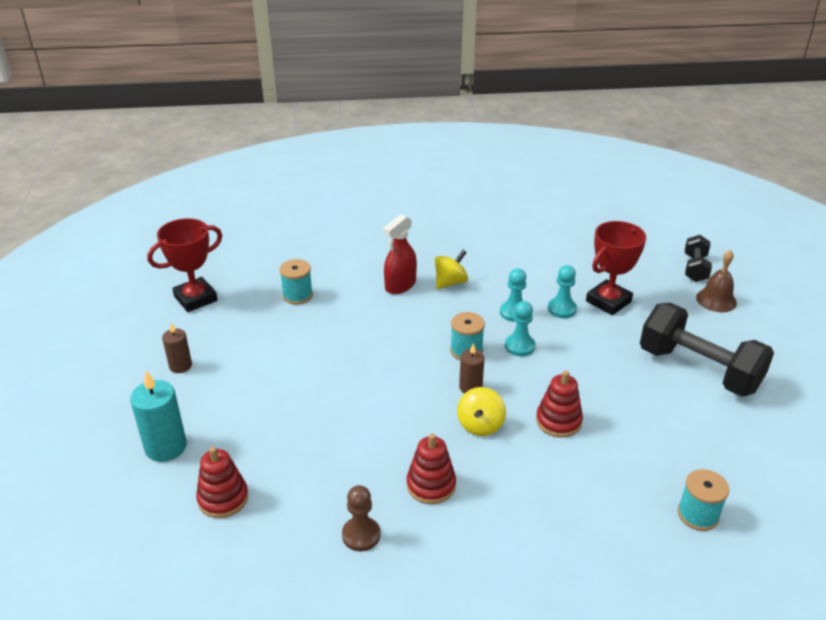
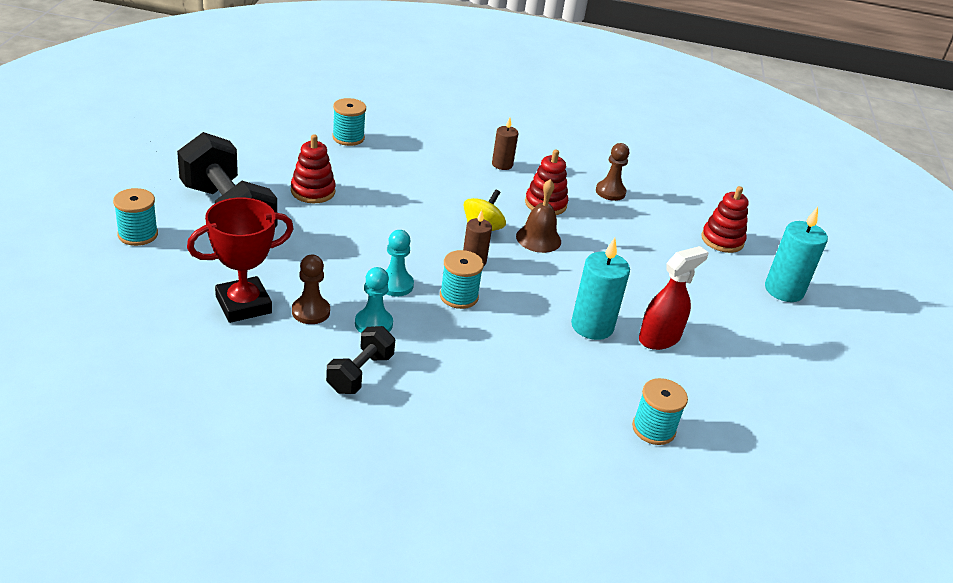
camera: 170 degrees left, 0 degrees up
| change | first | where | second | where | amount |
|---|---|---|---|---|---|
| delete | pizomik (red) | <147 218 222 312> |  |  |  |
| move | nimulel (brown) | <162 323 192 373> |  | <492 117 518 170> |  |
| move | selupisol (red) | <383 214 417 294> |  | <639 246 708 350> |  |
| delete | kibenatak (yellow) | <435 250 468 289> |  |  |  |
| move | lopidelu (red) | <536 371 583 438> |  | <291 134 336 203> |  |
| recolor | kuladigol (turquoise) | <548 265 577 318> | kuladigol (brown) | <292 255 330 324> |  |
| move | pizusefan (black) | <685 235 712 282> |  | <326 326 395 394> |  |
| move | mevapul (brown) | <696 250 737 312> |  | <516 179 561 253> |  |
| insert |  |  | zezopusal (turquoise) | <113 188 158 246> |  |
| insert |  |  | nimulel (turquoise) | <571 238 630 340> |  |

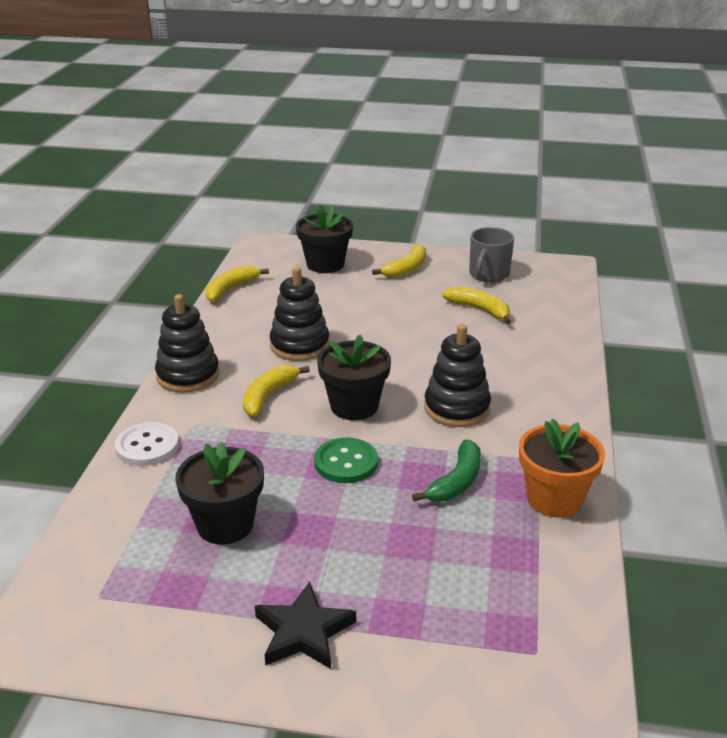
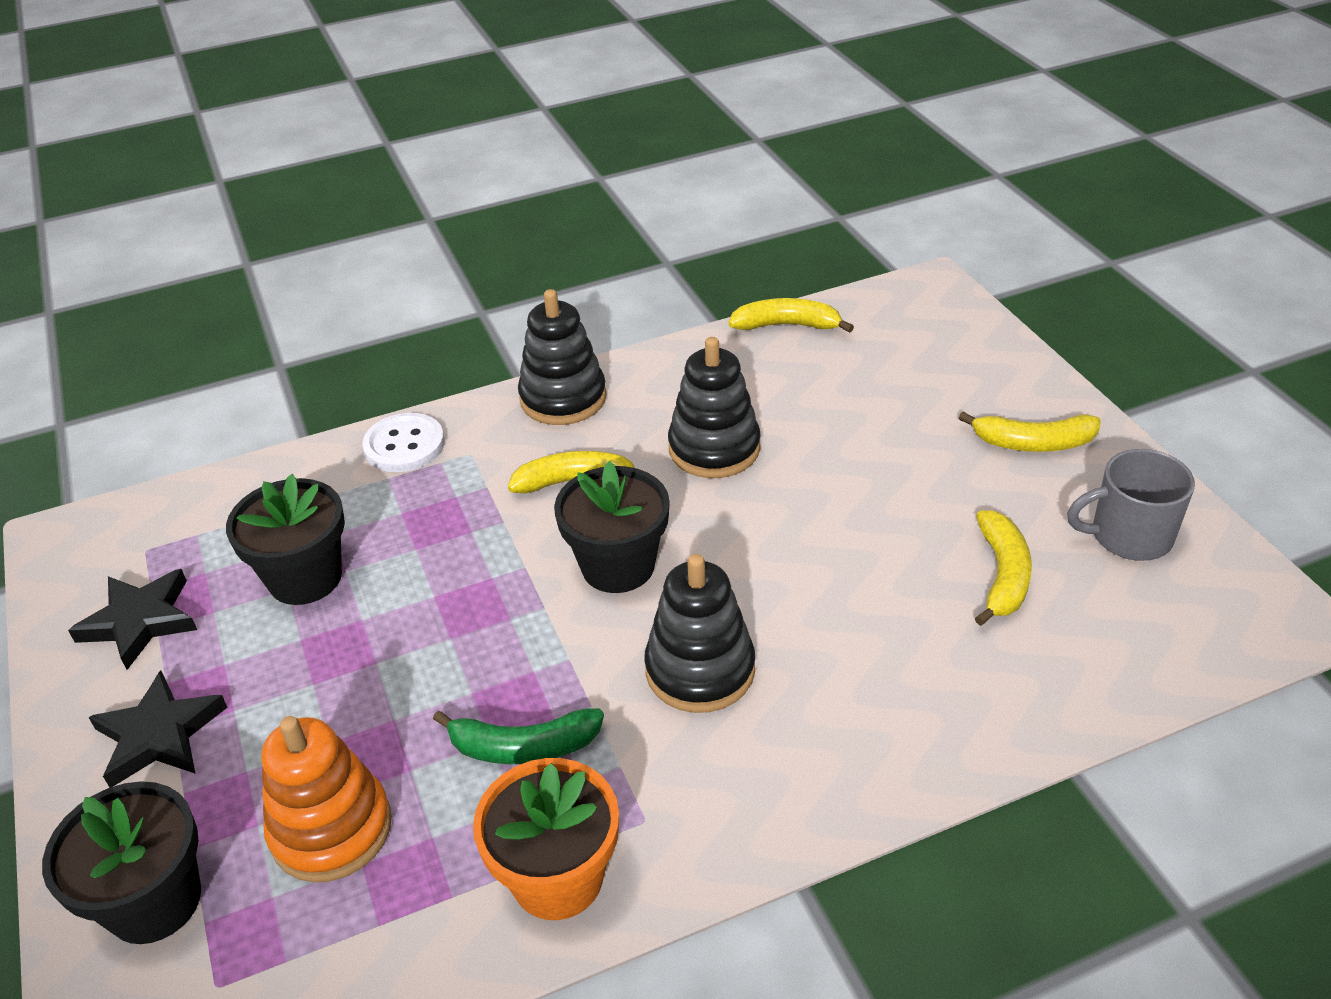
camera: 60 degrees right, 10 degrees up
| change | first | where | second | where | amount |
|---|---|---|---|---|---|
| move | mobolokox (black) | <296 204 353 273> |  | <42 781 201 944> |  |
| delete | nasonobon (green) | <314 437 378 483> |  |  |  |
| insert |  |  | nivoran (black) | <68 569 197 670> |  |
| insert |  |  | lopidelu (orange) | <261 716 392 883> |  |

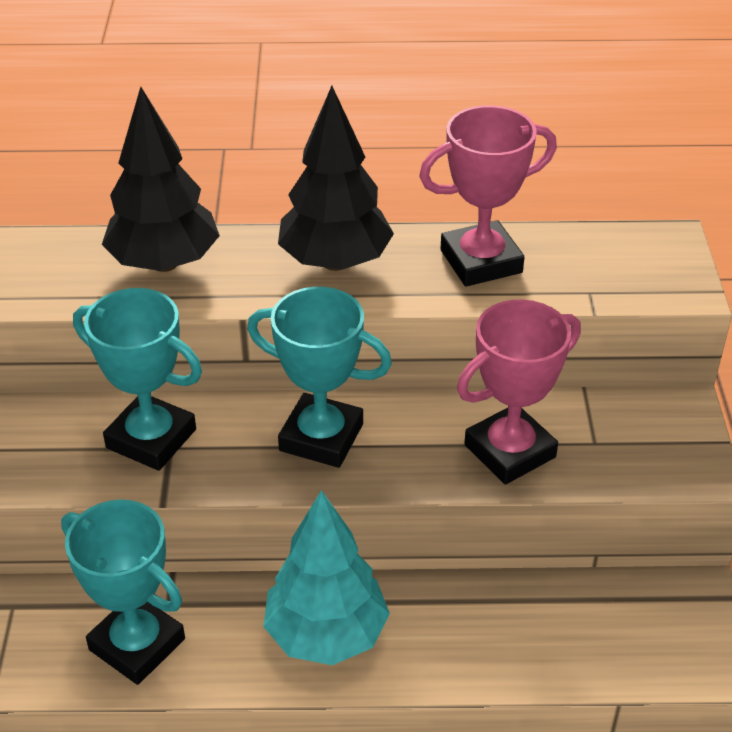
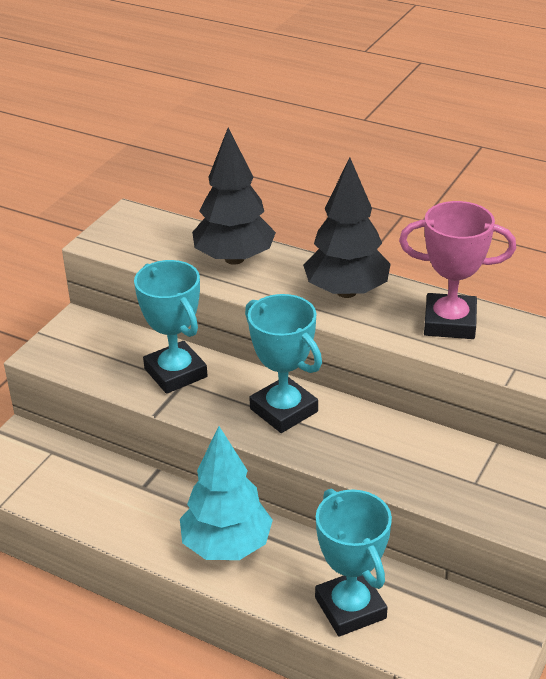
camera: 30 degrees right, 5 degrees down
| change | first | where | second | where | amount |
|---|---|---|---|---|---|
| move | pizomik (turquoise) | <61 499 185 685> |  | <315 489 392 637> |  |
| delete | pizomik (pink) | <457 300 581 485> |  |  |  |

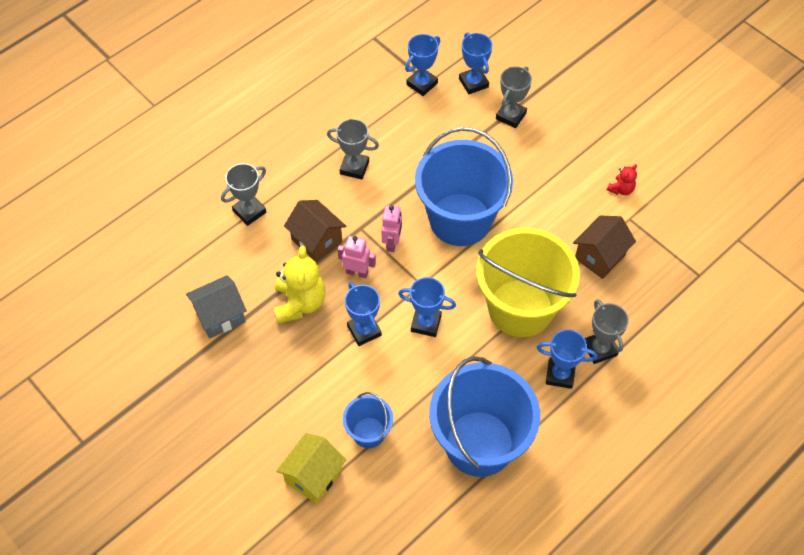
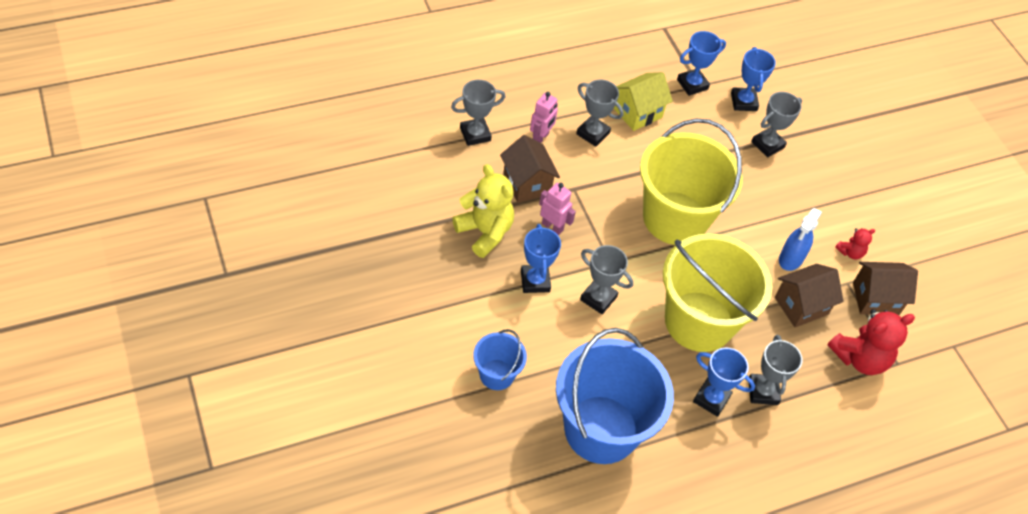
camera: 15 degrees right, 5 degrees down
| change | first | where | second | where | amount |
|---|---|---|---|---|---|
| delete | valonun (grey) | <186 275 247 338> |  |  |  |
| rotate | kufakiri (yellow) | <274 246 326 323> |  | <452 164 514 258> | 60 degrees counterclockwise |
| move | valonun (yellow) | <276 433 346 504> |  | <614 72 673 131> |  |
| move | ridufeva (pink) | <381 205 402 252> |  | <530 92 558 143> |  |
| recolor | pizomik (blue) | <398 277 456 337> | pizomik (grey) | <580 245 633 314> |  |
| recolor | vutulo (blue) | <415 127 513 246> | vutulo (yellow) | <640 119 743 245> |  |
| insert |  |  | selupisol (blue) | <779 208 822 271> |  |
| insert |  |  | kufakiri (red) | <827 309 915 375> |  |
| insert |  |  | valonun (brown) | <853 262 918 315> |  |

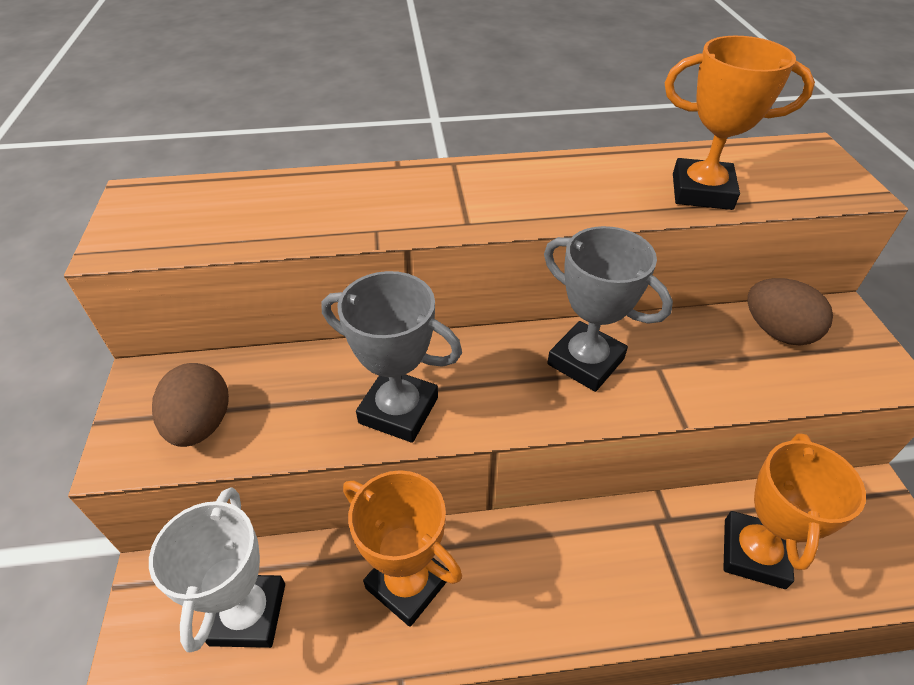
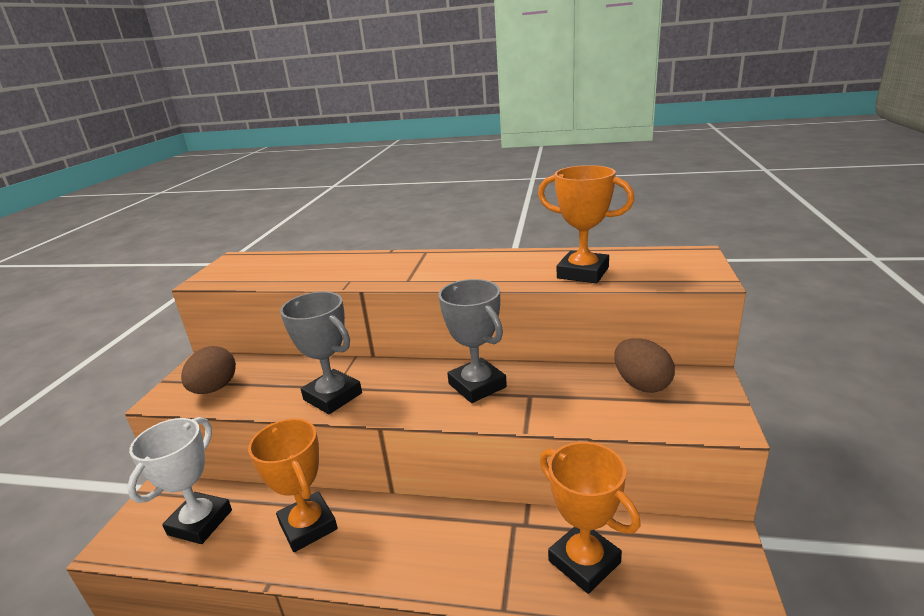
camera: 20 degrees right, 20 degrees down
| change | first | where | second | where | amount |
|---|---|---|---|---|---|
| rotate | pizomik (orange) | <723 433 866 589> |  | <540 442 641 594> | 75 degrees counterclockwise |

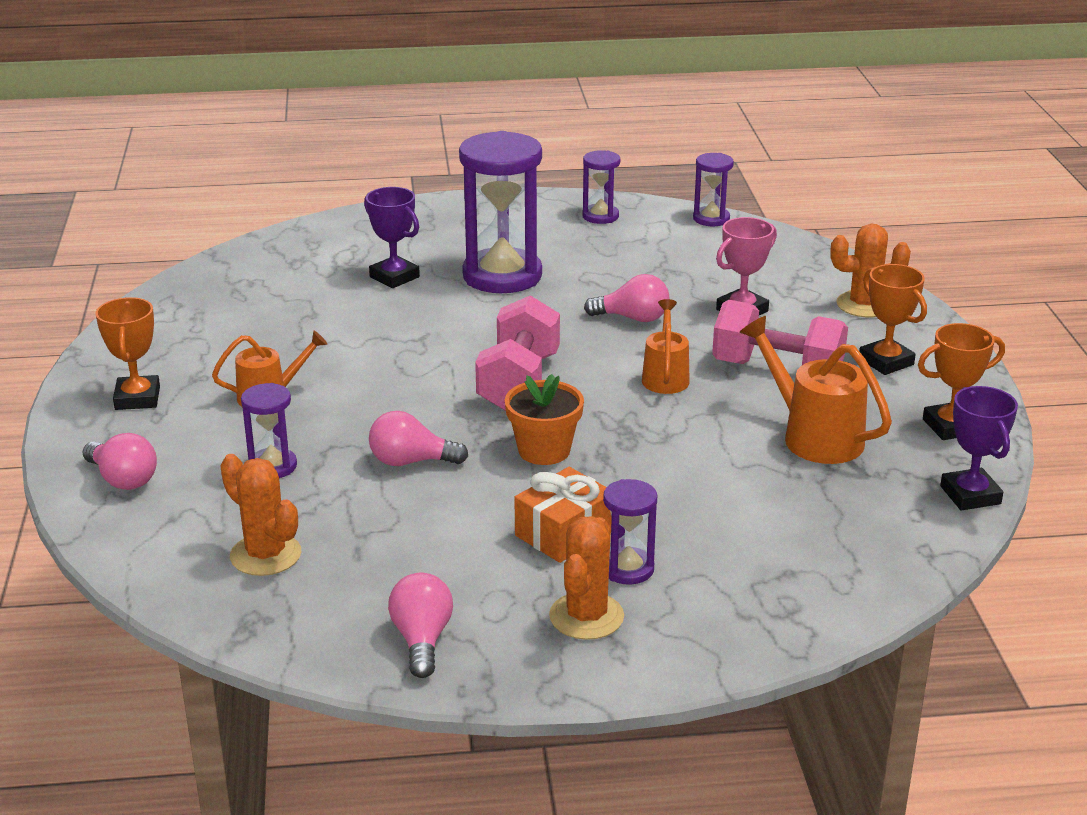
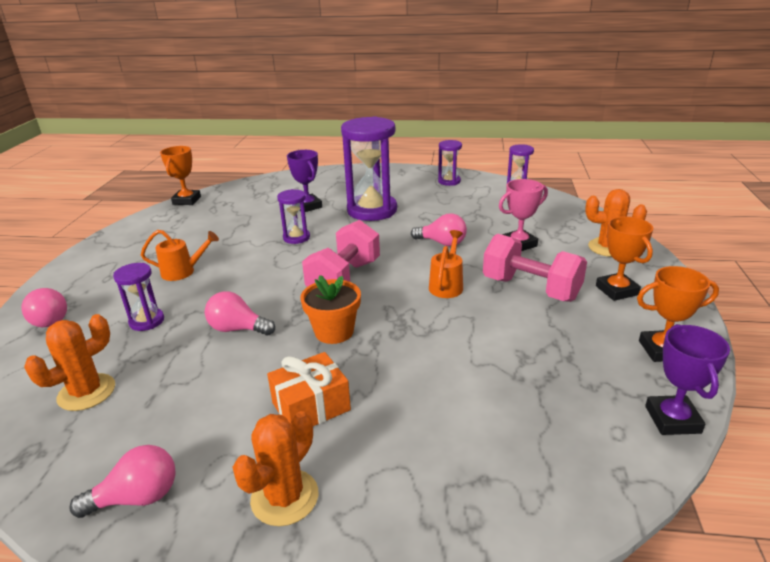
camera: 15 degrees right, 0 degrees up
| change | first | where | second | where | amount |
|---|---|---|---|---|---|
| move | pizomik (orange) | <96 297 160 410> |  | <160 146 201 205> |  |
| rotate | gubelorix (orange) | <220 454 301 576> |  | <24 314 115 411> | 75 degrees clockwise |
| rotate | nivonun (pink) | <388 573 453 678> |  | <69 445 175 518> | 60 degrees clockwise |
| move | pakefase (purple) | <603 479 657 585> |  | <277 189 310 244> |  |
| delete | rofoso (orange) | <740 316 892 464> |  |  |  |

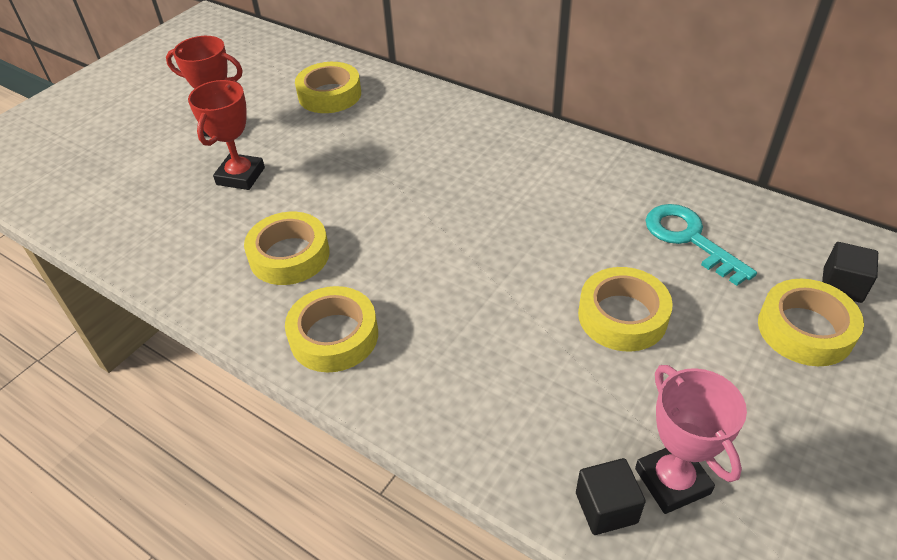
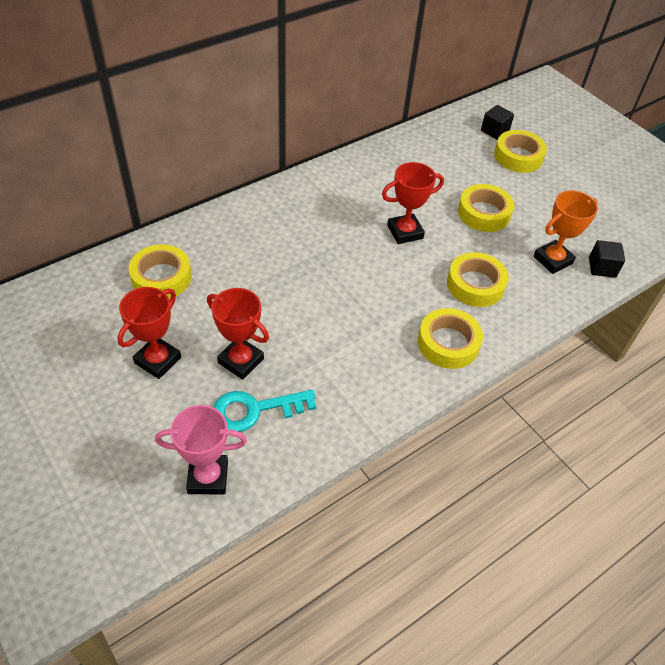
camera: 75 degrees left, 5 degrees up
| change | first | where | second | where | amount |
|---|---|---|---|---|---|
| move | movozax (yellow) | <244 212 330 285> |  | <447 252 509 307> |  |
| move | pizomik (pink) | <635 365 747 514> |  | <155 405 247 494> |  |
| move | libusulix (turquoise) | <646 204 757 286> |  | <213 390 316 432> |  |
| insert |  |  | pizomik (red) | <382 162 444 244> |  |
| insert |  |  | pizomik (orange) | <533 190 598 274> |  |

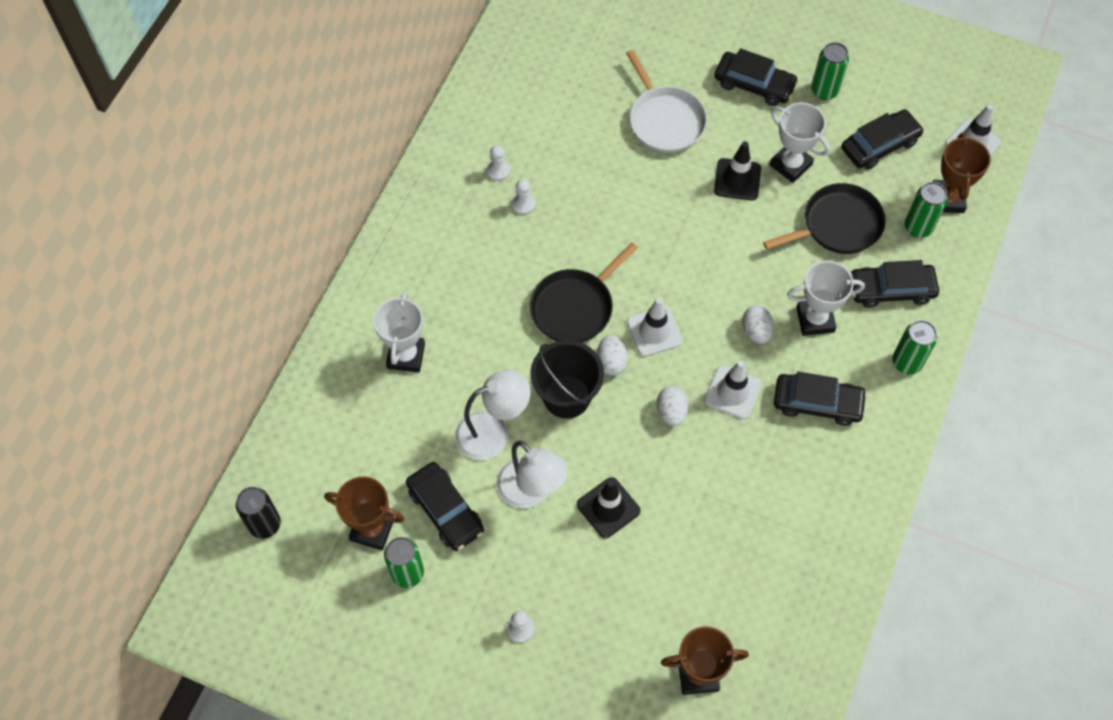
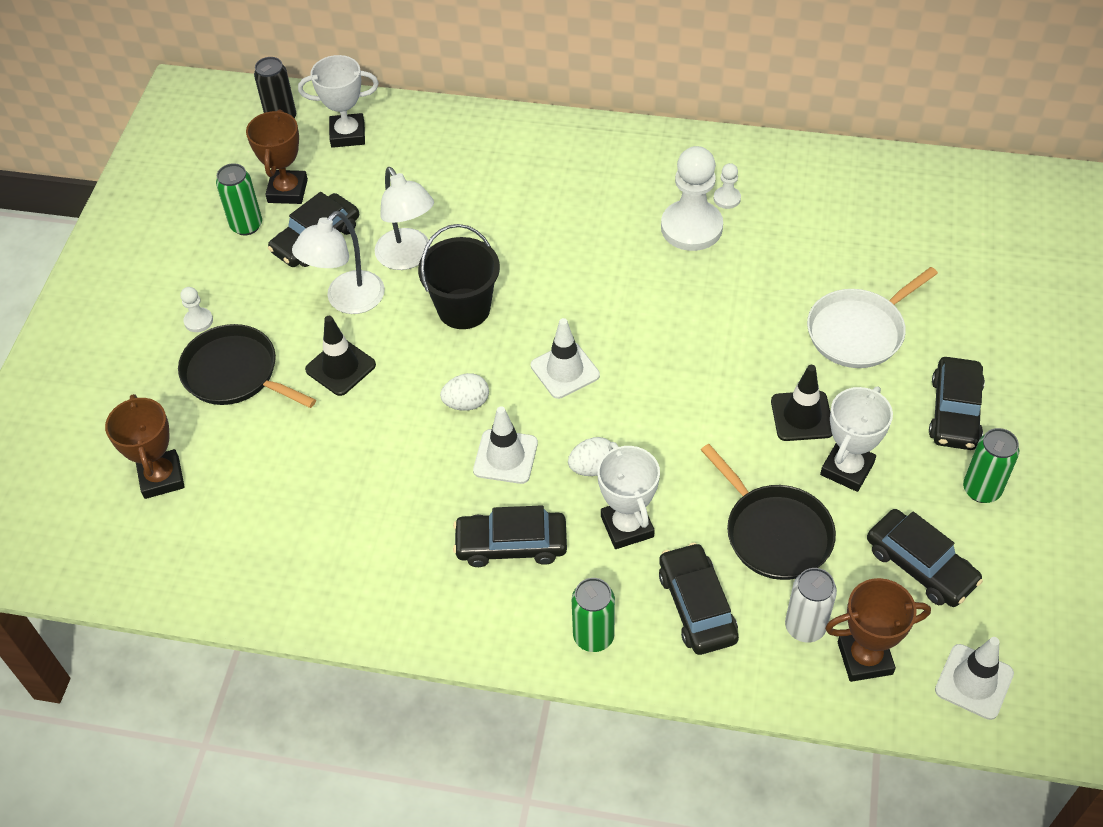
camera: 80 degrees right, 10 degrees down
| change | first | where | second | where | amount |
|---|---|---|---|---|---|
| move | pizomik (white) | <373 291 425 372> |  | <298 55 379 148> |  |
| resize | kuladigol (white) | <512 179 536 215> |  | <661 146 723 251> | x2.24 |
| move | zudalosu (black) | <530 242 638 343> |  | <178 324 316 408> |  |
| delete | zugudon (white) | <597 335 628 376> |  |  |  |
| rotate | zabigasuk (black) | <774 372 867 426> |  | <453 505 567 567> | 90 degrees clockwise |
| recolor | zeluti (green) | <905 182 948 238> | zeluti (white) | <785 568 837 643> |  |

